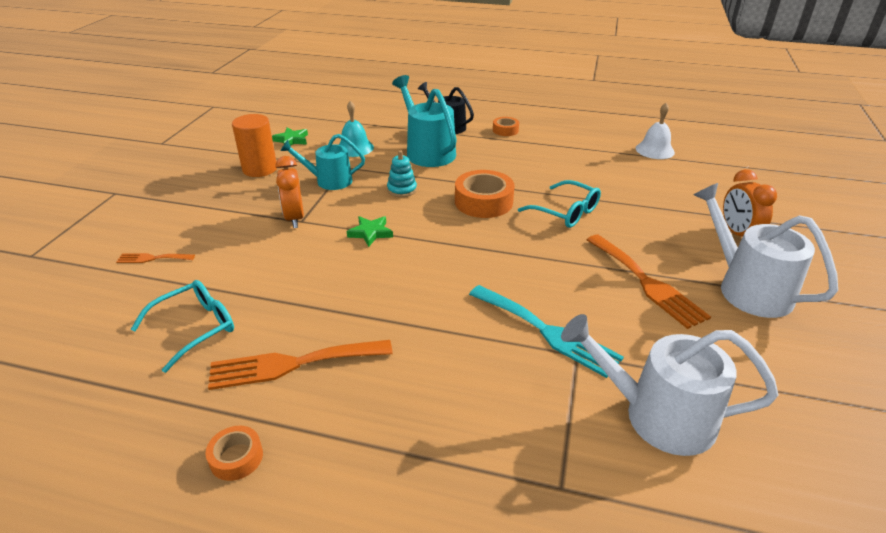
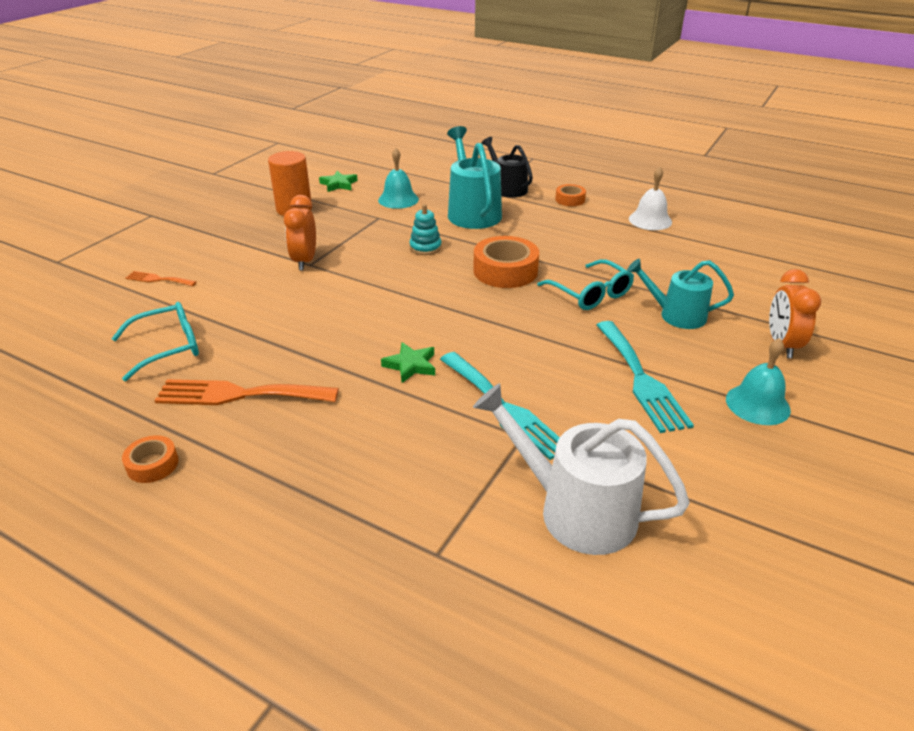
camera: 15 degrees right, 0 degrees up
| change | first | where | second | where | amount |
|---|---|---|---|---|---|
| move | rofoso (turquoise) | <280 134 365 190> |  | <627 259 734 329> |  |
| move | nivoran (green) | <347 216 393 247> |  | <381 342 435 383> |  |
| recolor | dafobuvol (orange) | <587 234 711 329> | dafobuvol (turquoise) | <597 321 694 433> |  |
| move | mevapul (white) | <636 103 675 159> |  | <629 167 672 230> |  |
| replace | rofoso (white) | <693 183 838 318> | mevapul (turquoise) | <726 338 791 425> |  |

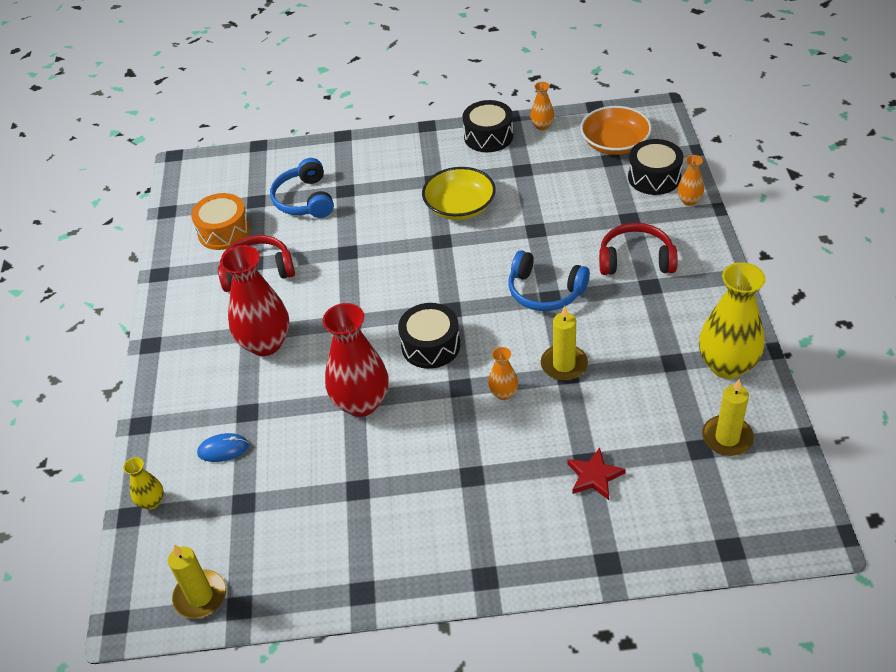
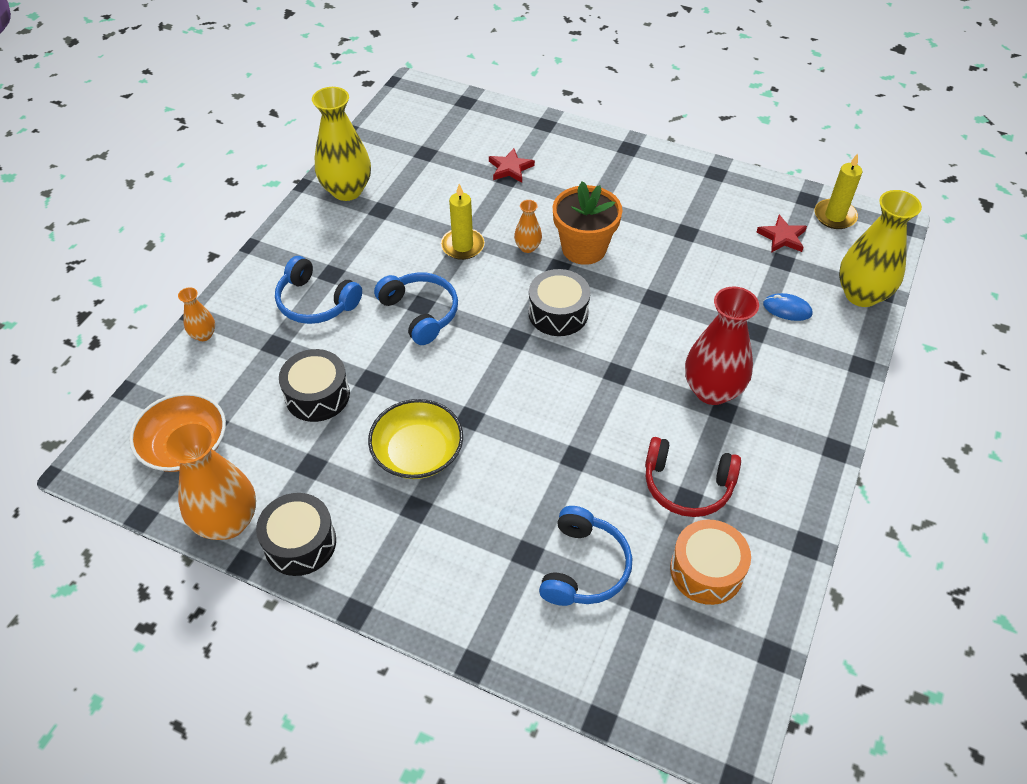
camera: 155 degrees left, 5 degrees up
| change | first | where | second | where | amount |
|---|---|---|---|---|---|
| resize | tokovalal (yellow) | <123 457 164 510> |  | <839 190 922 307> | x2.09 |
| delete | tokovalal (red) | <323 303 389 417> |  |  |  |
| resize | tokovalal (orange) | <530 82 554 130> |  | <163 422 256 540> | x2.09 |
| recolor | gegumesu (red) | <599 223 678 275> | gegumesu (blue) | <275 256 362 324> |  |
| move | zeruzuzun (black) | <628 139 683 195> |  | <279 349 350 422> |  |
| delete | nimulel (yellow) | <702 379 754 456> |  |  |  |
| insert |  |  | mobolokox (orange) | <553 181 623 265> |  |
| insert |  |  | nivoran (red) | <757 215 807 253> |  |

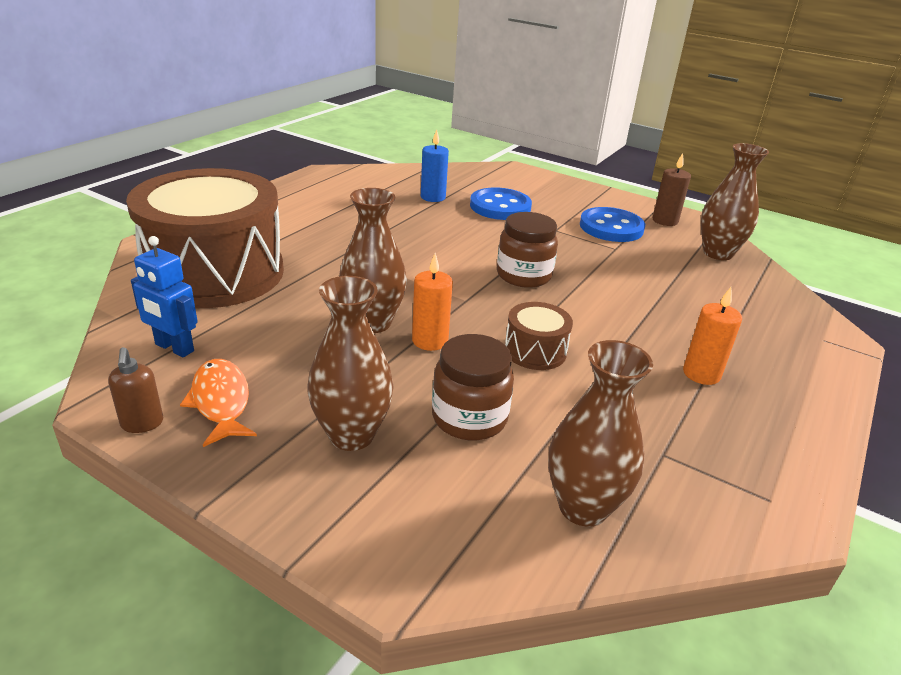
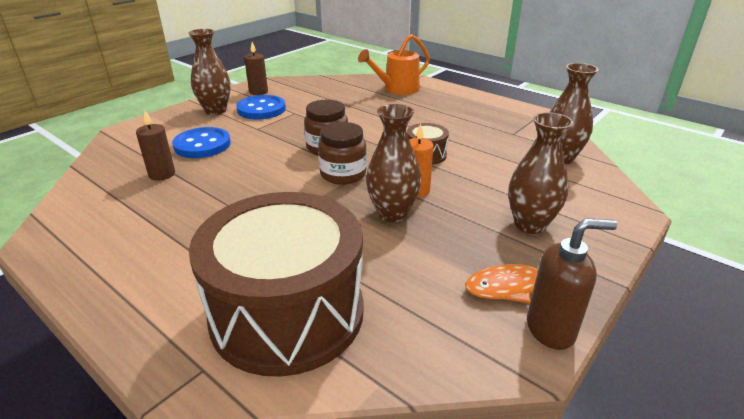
camera: 80 degrees left, 0 degrees up
| change | first | where | second | where | amount |
|---|---|---|---|---|---|
| resize | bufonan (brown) | <108 347 163 433> |  | <527 218 617 350> | x1.64 |
| delete | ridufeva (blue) | <131 236 197 357> |  |  |  |
| recolor | nimulel (blue) | <421 129 449 202> | nimulel (brown) | <136 110 175 181> |  |
| move | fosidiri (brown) | <432 334 514 440> |  | <318 122 367 185> |  |
| delete | nimulel (orange) | <683 287 742 385> |  |  |  |
| move | tokovalal (brown) | <701 143 769 260> |  | <188 29 231 115> |  |
| insert |  |  | rofoso (orange) | <358 34 430 95> |  |

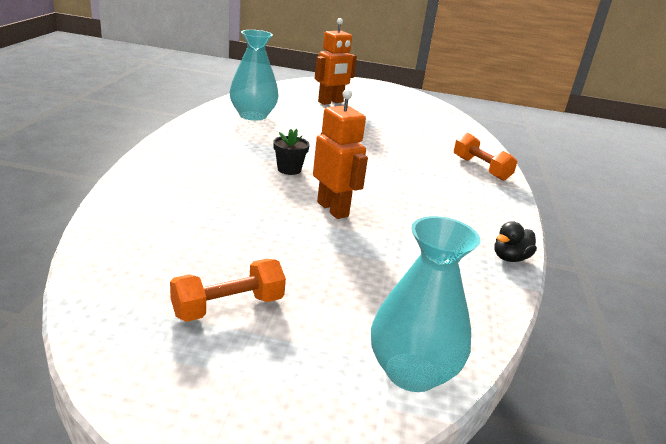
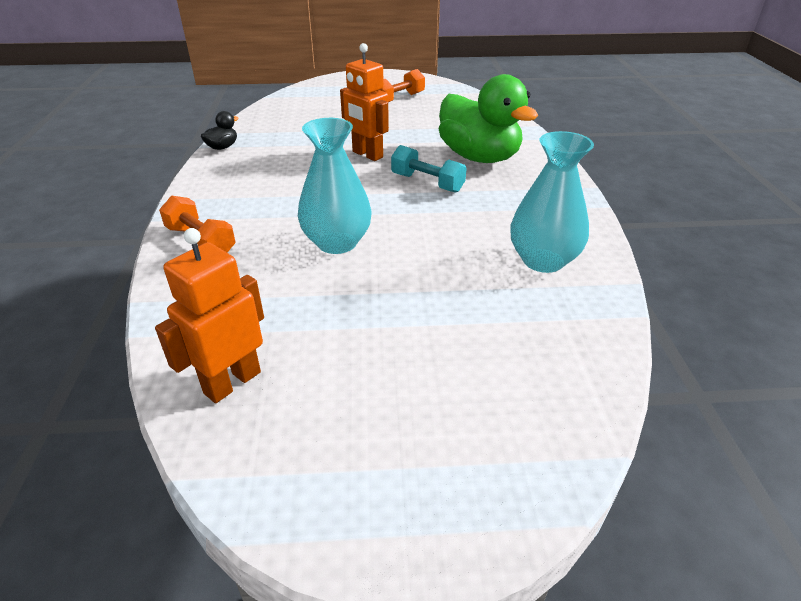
camera: 170 degrees right, 10 degrees up
| change | first | where | second | where | amount |
|---|---|---|---|---|---|
| replace | mobolokox (black) | <273 129 310 175> | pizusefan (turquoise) | <391 145 467 193> |  |
| move | ridufeva (orange) | <315 18 357 105> |  | <155 228 264 403> |  |
| move | tokovalal (turquoise) | <371 216 480 392> |  | <298 118 372 254> |  |
| insert |  |  | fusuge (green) | <439 74 538 163> |  |

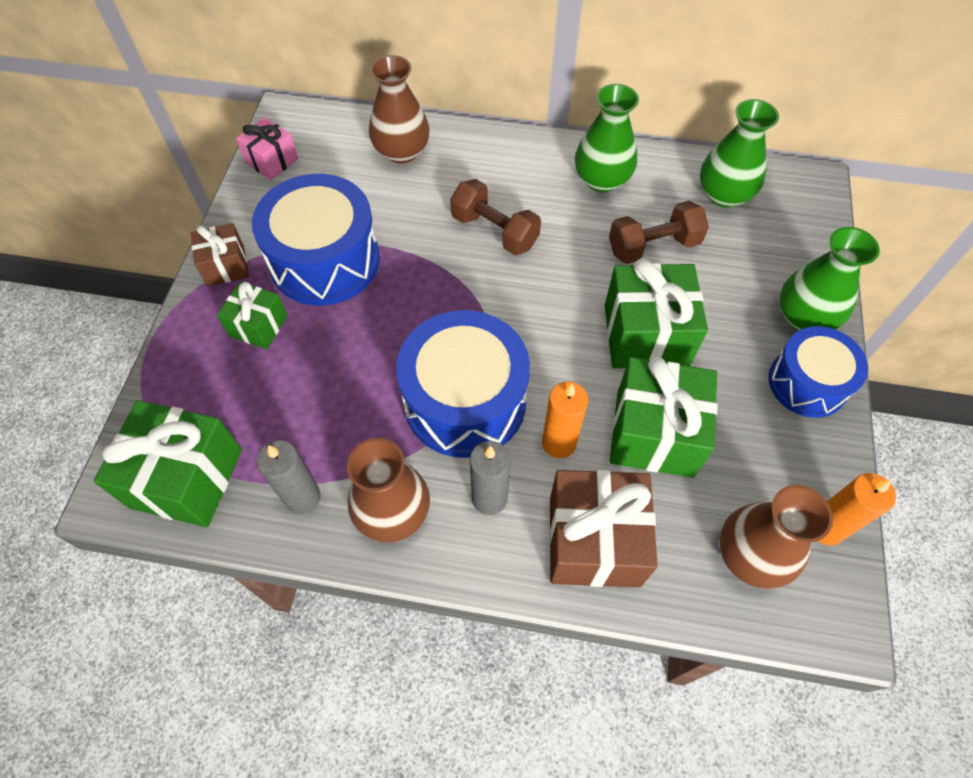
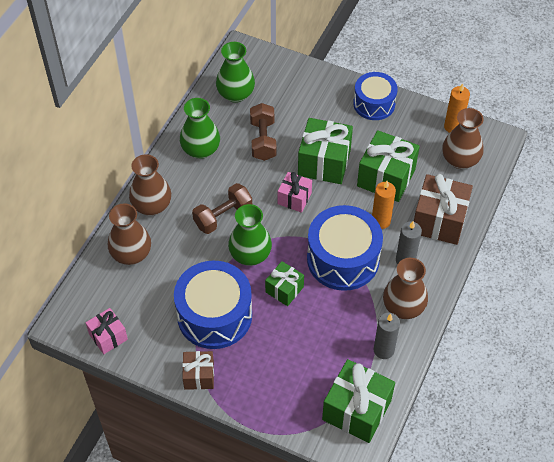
camera: 75 degrees left, 5 degrees down
| change | first | where | second | where | amount |
|---|---|---|---|---|---|
| move | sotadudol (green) | <217 282 288 349> |  | <265 261 304 306> |  |
| move | tokovalal (green) | <779 227 880 331> |  | <228 204 272 266> |  |
| insert |  |  | tokovalal (brown) | <129 154 171 216> |  |
| insert |  |  | sotadudol (pink) | <278 172 312 213> |  |

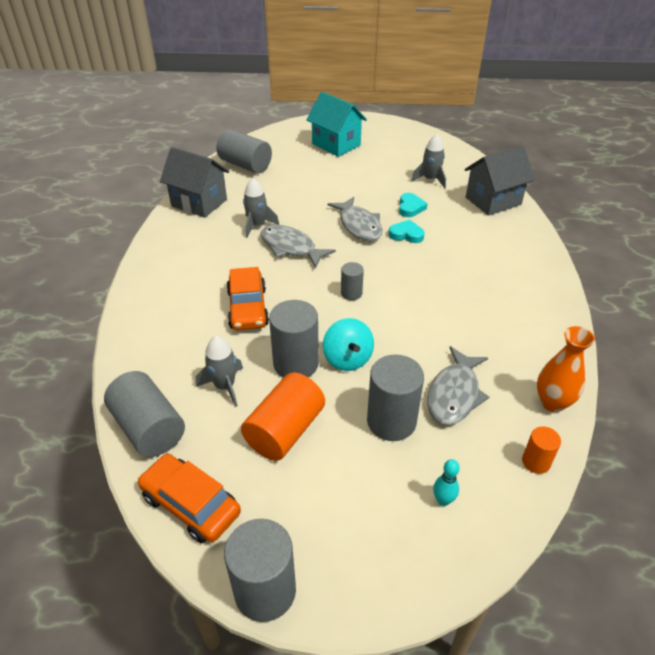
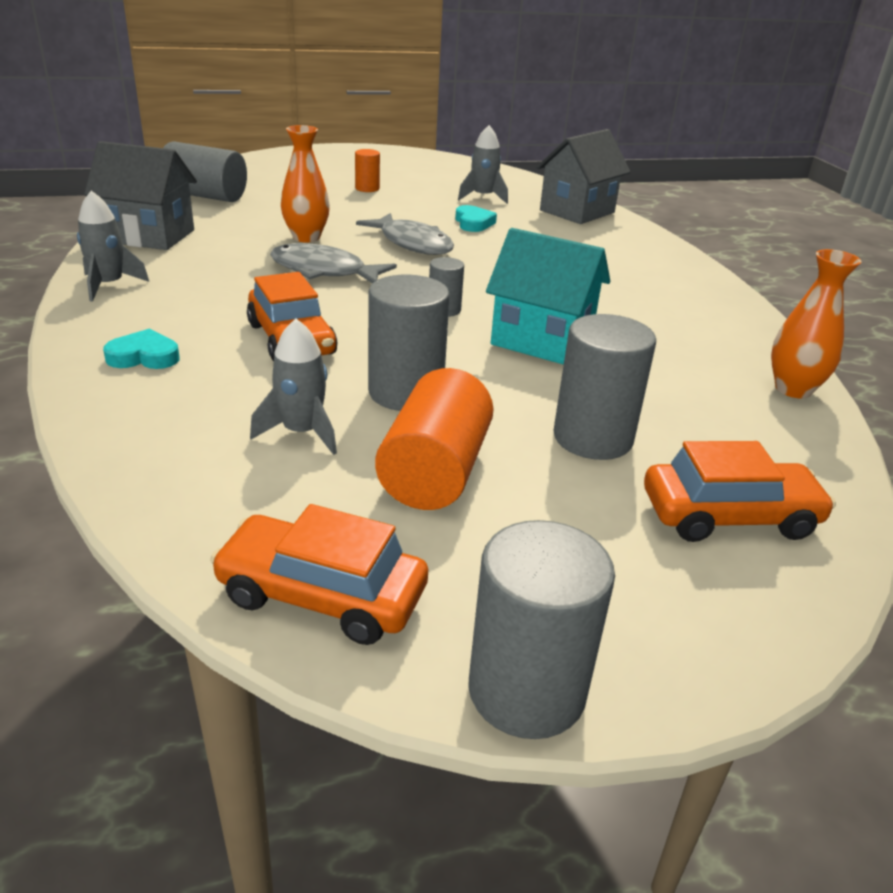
camera: 20 degrees left, 10 degrees down
| change | first | where | second | where | amount |
|---|---|---|---|---|---|
| delete | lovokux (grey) | <104 371 185 457> |  |  |  |
| move | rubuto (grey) | <243 178 279 238> |  | <77 191 149 302> |  |
| move | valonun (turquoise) | <306 92 367 157> |  | <486 228 610 365> |  |
| delete | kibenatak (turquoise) | <323 318 374 371> |  |  |  |
| move | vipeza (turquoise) | <389 220 425 243> |  | <103 329 180 369> |  |
| delete | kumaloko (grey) | <427 346 489 425> |  |  |  |
| replace | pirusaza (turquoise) | <433 459 460 506> | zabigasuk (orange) | <644 441 836 542> |  |
| move | lovokux (orange) | <522 426 561 474> |  | <355 149 380 192> |  |
| insert |  |  | tokovalal (orange) | <281 125 330 243> |  |

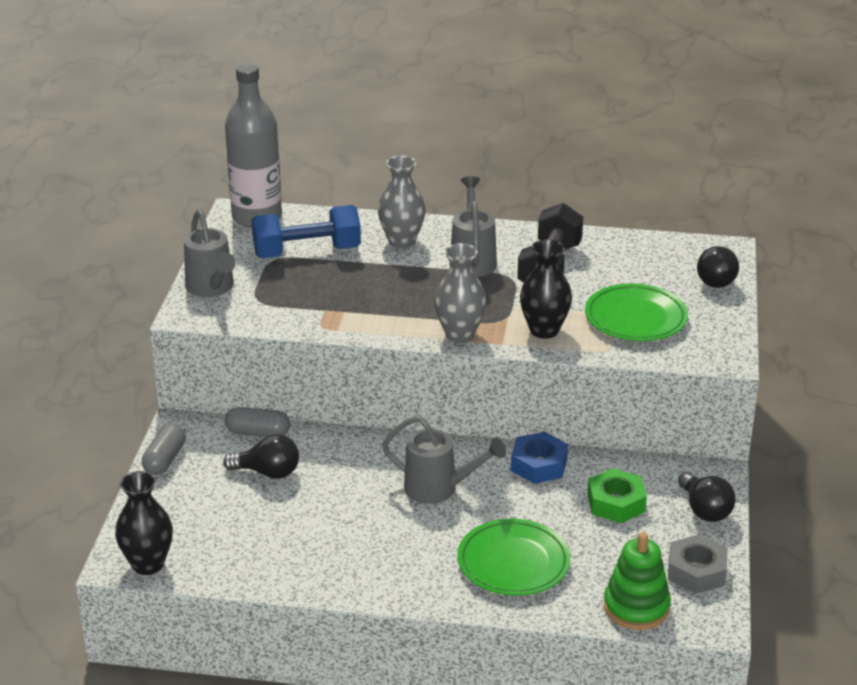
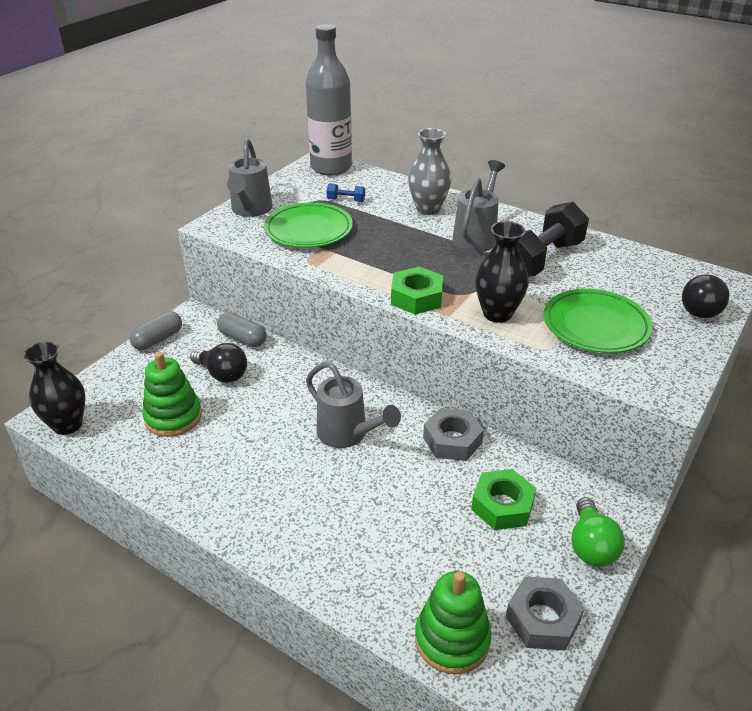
camera: 25 degrees right, 5 degrees up
| change | first | where | second | where | amount |
|---|---|---|---|---|---|
| resize | pizusefan (blue) | <252 205 361 258> |  | <326 183 365 202> | x0.41 |
| replace | tokovalal (grey) | <434 243 487 343> | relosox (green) | <391 267 443 314> |  |
| move | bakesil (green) | <457 519 571 596> |  | <264 202 353 248> |  |
| recolor | relosox (blue) | <511 432 568 483> | relosox (grey) | <423 408 484 461> |  |
| recolor | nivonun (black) | <678 472 736 522> | nivonun (green) | <572 497 625 567> |  |
| insert |  |  | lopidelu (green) | <143 352 202 437> |  |

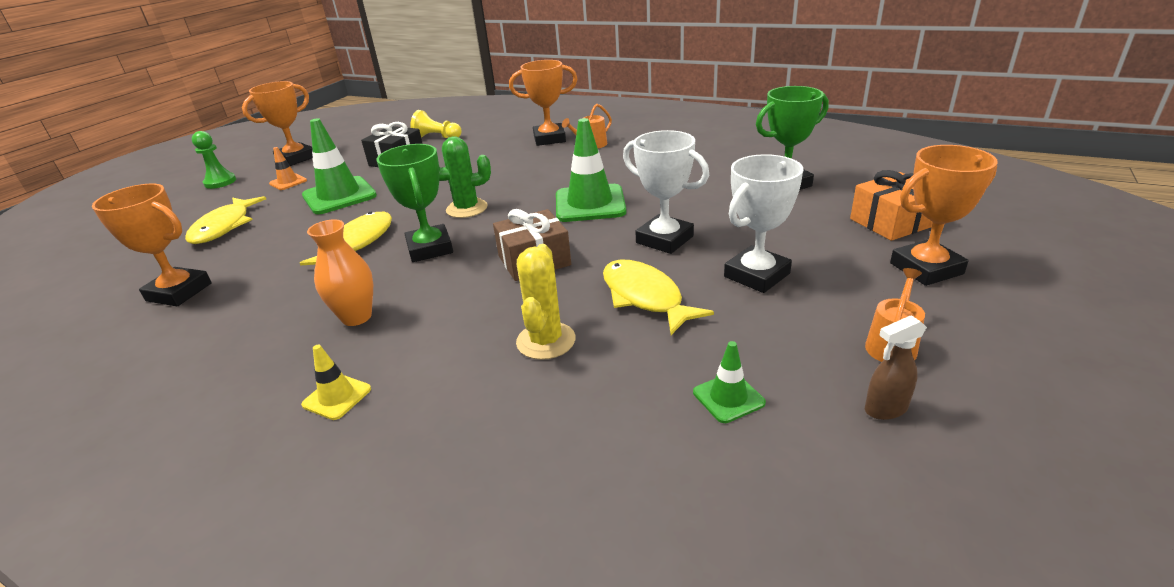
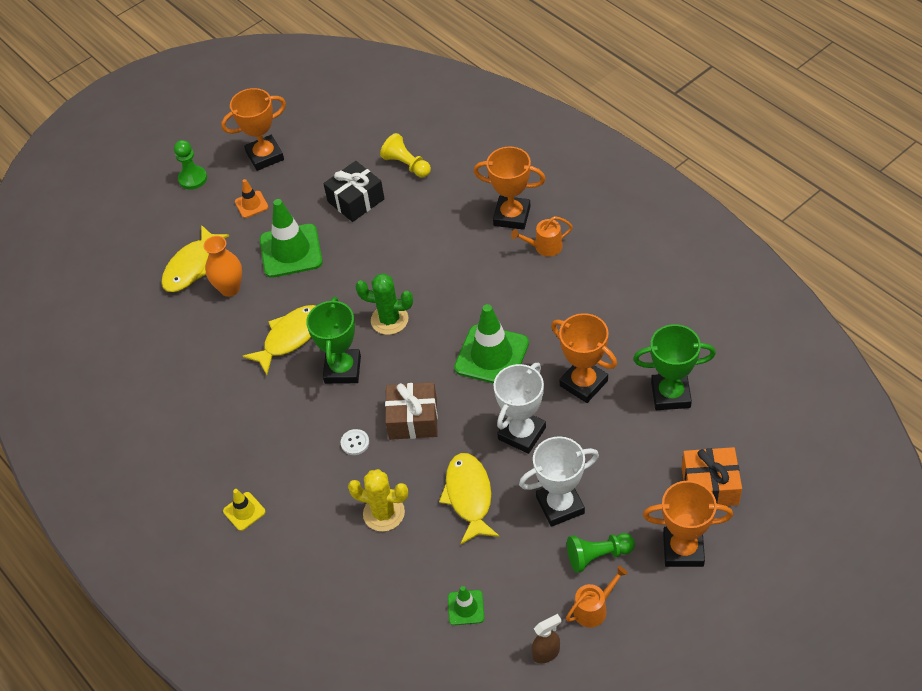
camera: 25 degrees right, 20 degrees up
| change | first | where | second | where | amount |
|---|---|---|---|---|---|
| move | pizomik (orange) | <92 184 212 306> |  | <551 313 617 403> |  |
| move | tokovalal (orange) | <307 219 373 326> |  | <204 236 242 297> |  |
| rotate | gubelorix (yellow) | <516 244 576 360> |  | <348 469 408 532> | 75 degrees clockwise |
| rotate | pizomik (white) | <623 130 709 254> |  | <494 363 546 454> | 60 degrees clockwise |
| rotate | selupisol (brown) | <865 315 927 420> |  | <532 614 561 663> | 150 degrees clockwise |
| insert |  |  | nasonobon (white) | <341 429 369 455> |  |
| insert |  |  | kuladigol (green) | <567 533 635 573> |  |

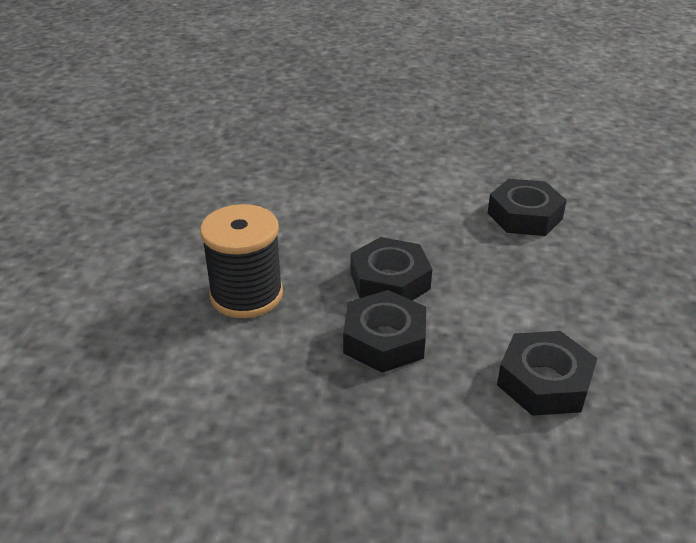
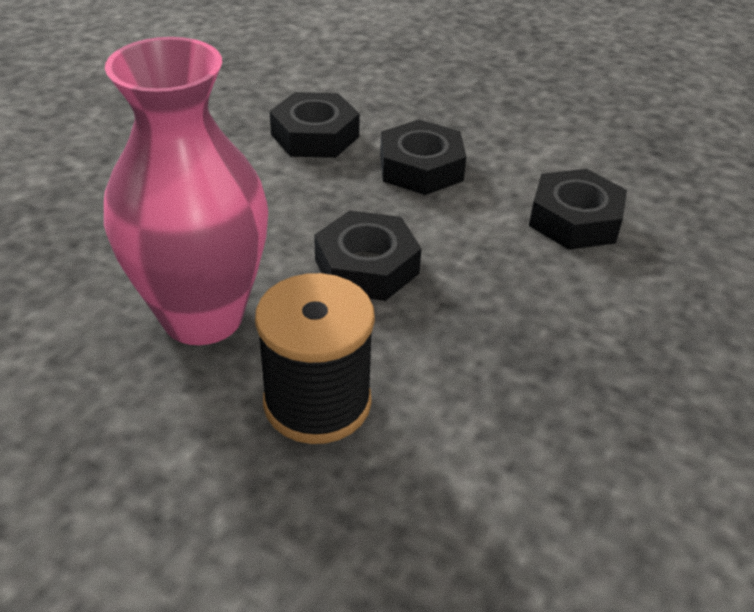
camera: 70 degrees left, 5 degrees up
| change | first | where | second | where | amount |
|---|---|---|---|---|---|
| move | relosox (black) | <343 290 426 373> |  | <380 120 466 195> |  |
| insert |  |  | tokovalal (pink) | <104 37 268 345> |  |

